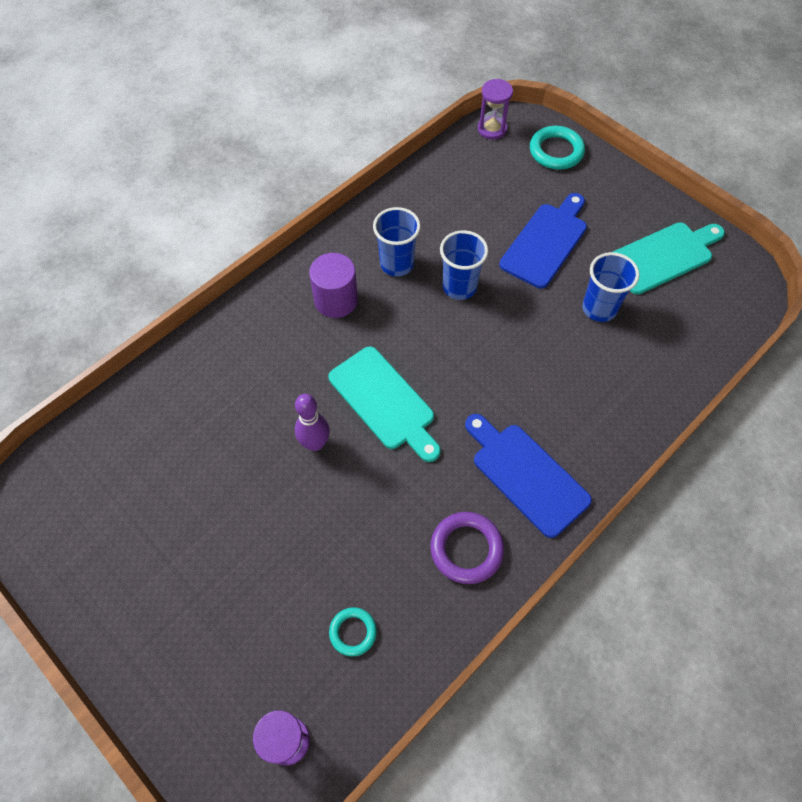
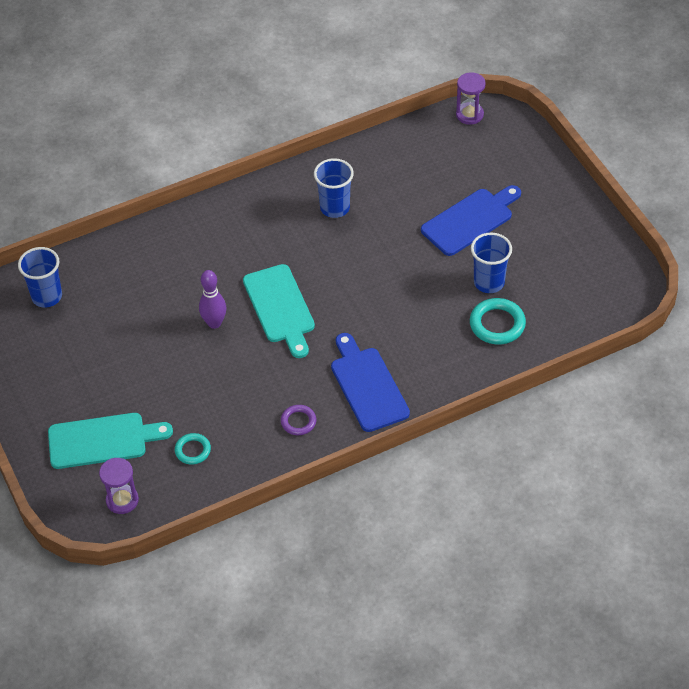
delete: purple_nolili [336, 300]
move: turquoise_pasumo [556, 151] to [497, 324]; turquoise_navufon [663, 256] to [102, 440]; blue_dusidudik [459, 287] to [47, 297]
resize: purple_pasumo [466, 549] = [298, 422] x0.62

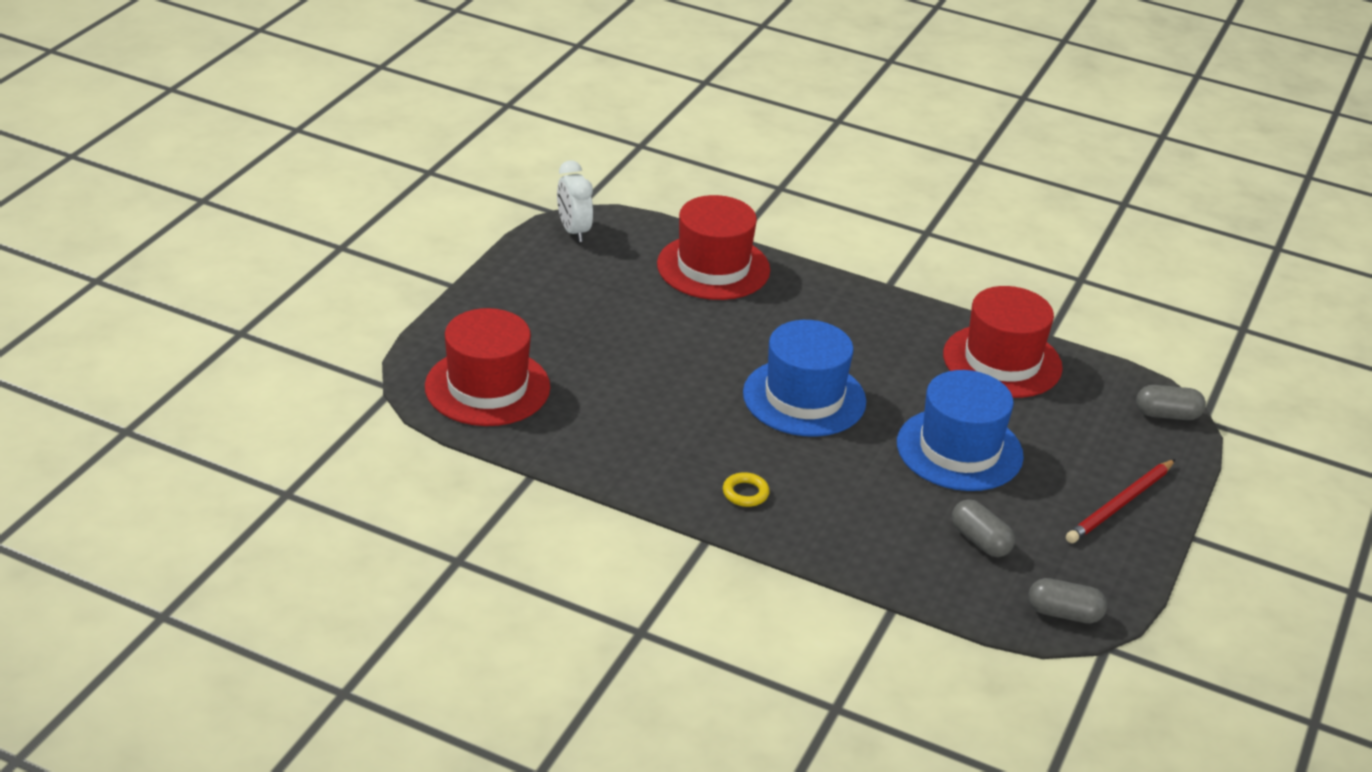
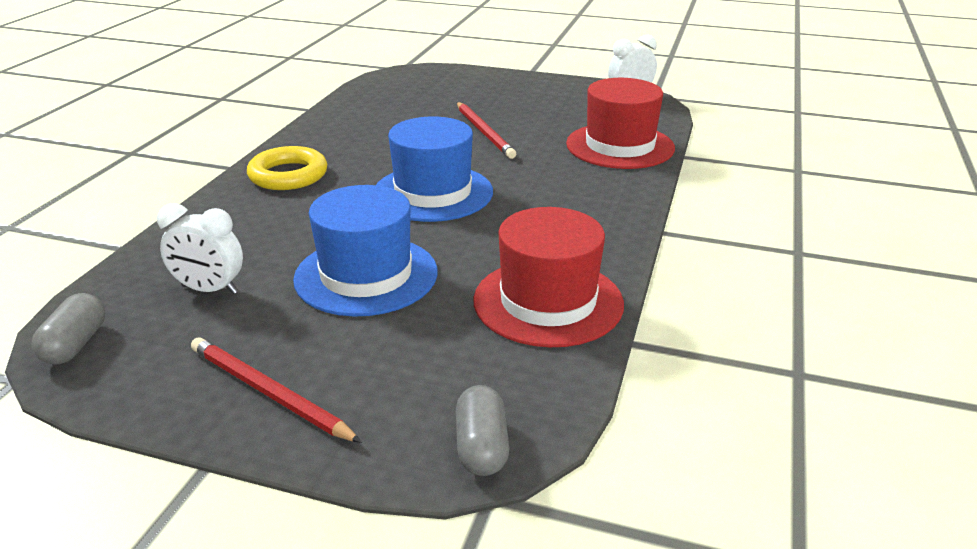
delete: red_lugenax [487, 387]
insert: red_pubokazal [484, 132]
replace: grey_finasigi [980, 541] to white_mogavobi [209, 289]
resize: yellow_pasumo [745, 493] = [288, 175] x1.91

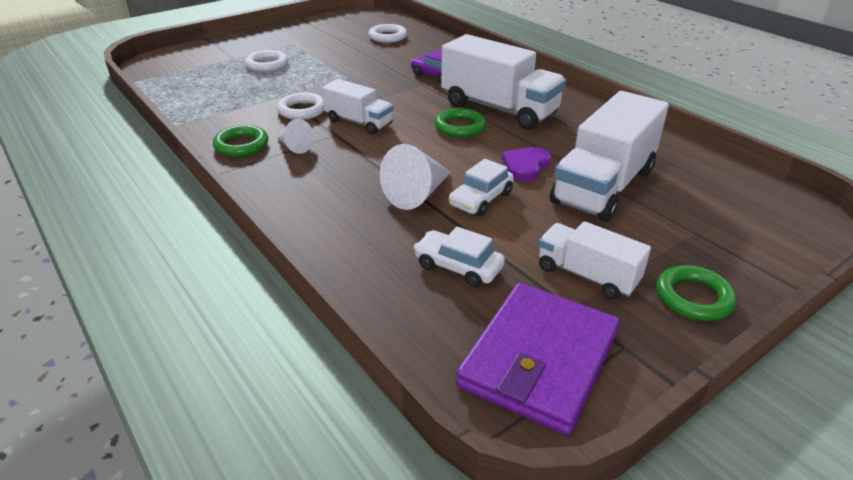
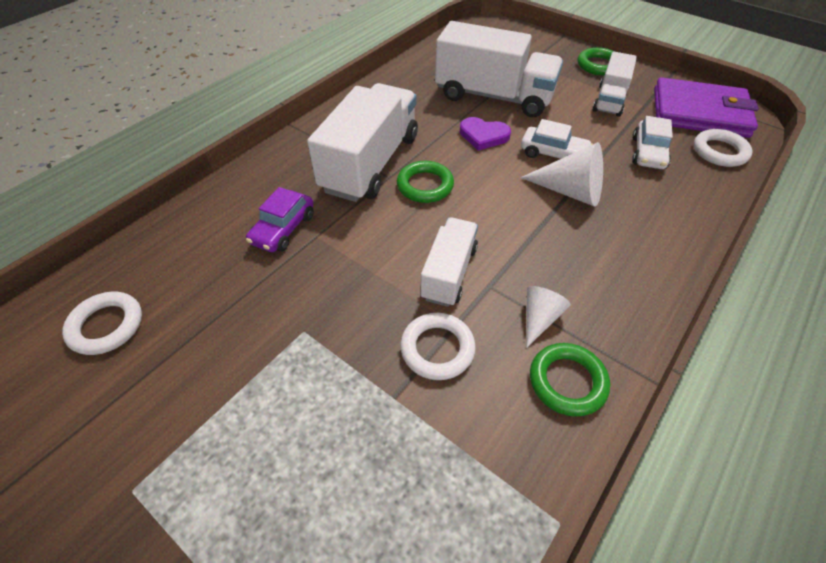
move: white_pasumo [267, 65] to [719, 152]

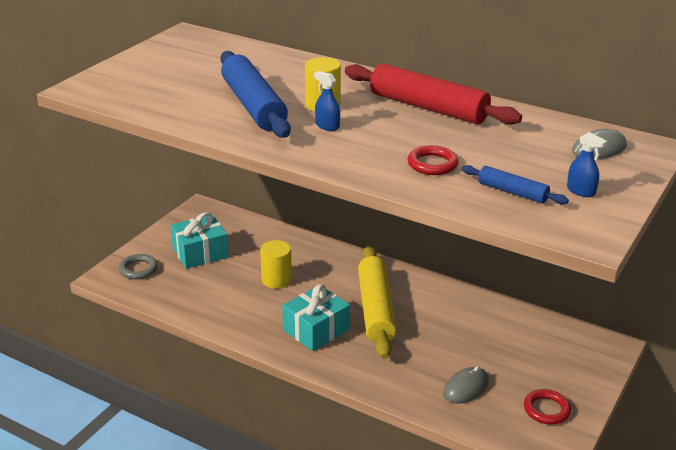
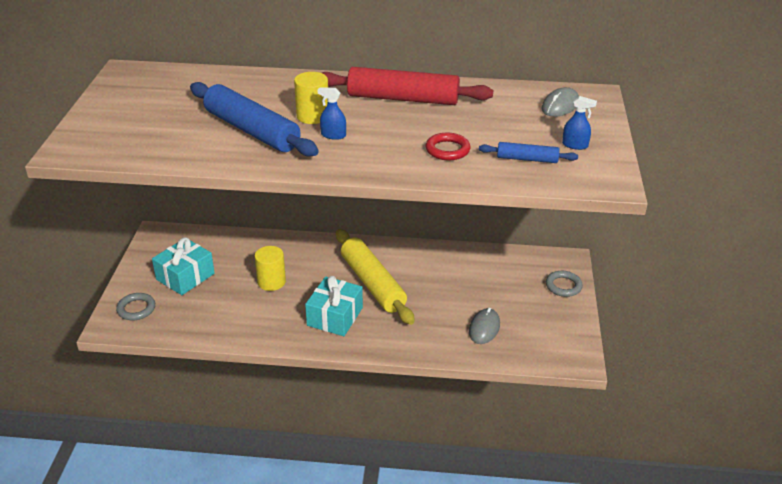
delete: red_pasumo [546, 410]
insert: grey_pasumo [563, 286]

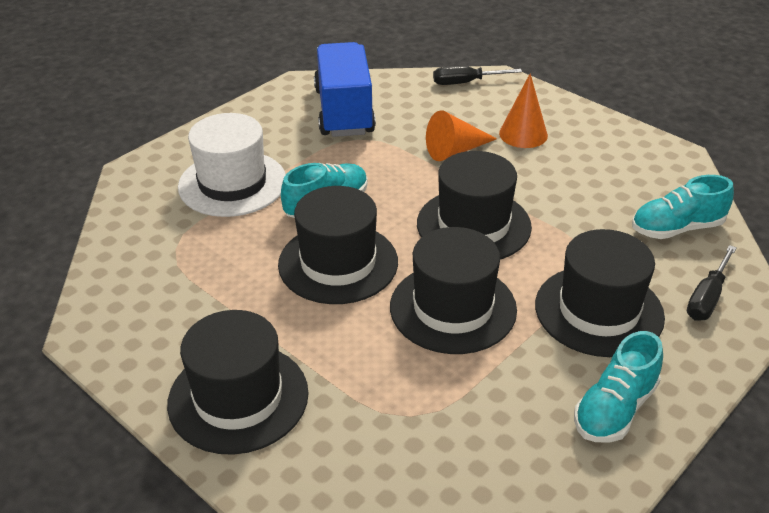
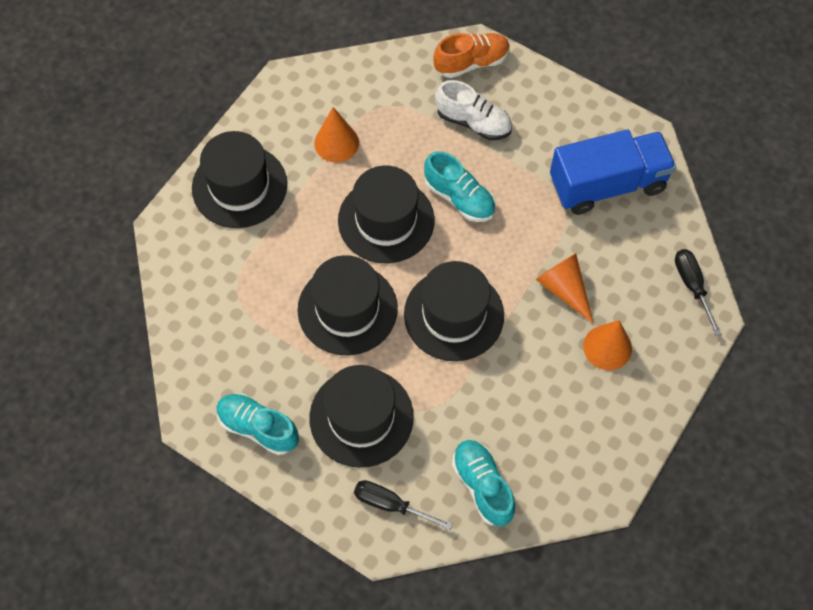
insert: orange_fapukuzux [471, 63]; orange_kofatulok [336, 143]
replace: white_lugenax [232, 183] to white_fapukuzux [473, 122]

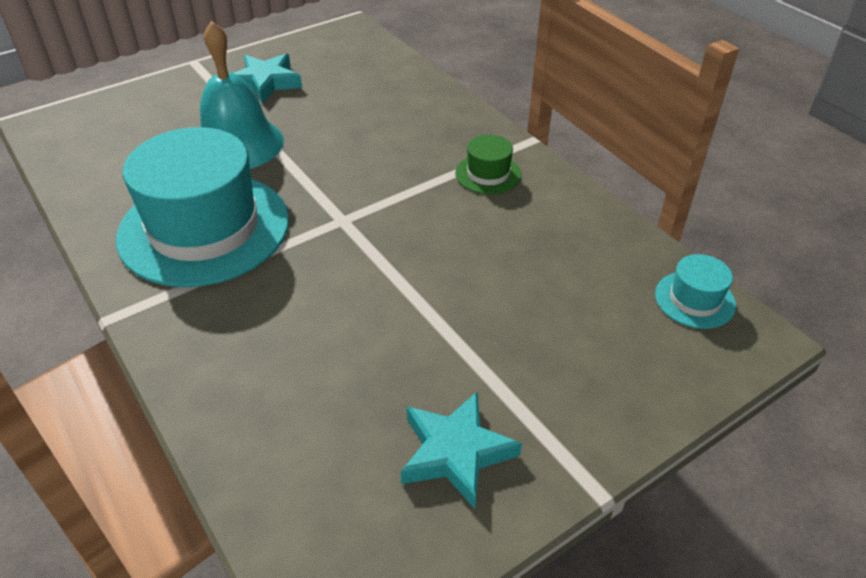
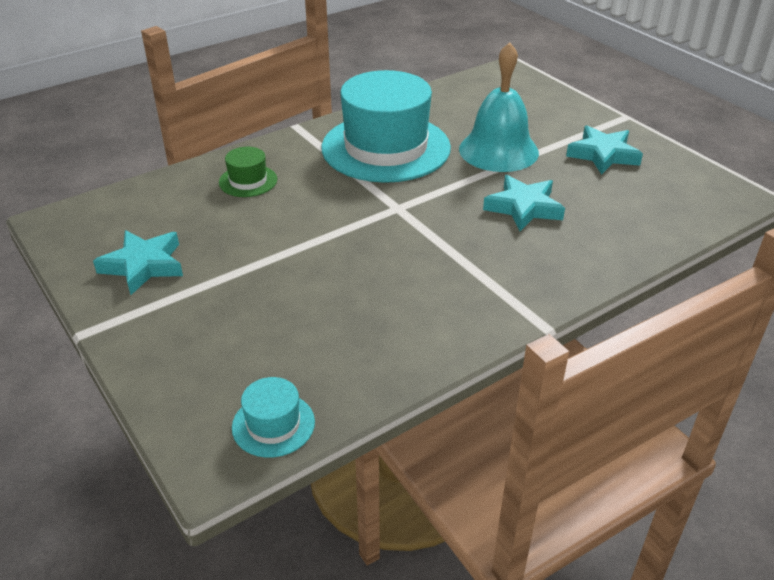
insert: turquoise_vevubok [524, 207]
move: green_lugenax [488, 174] to [248, 181]

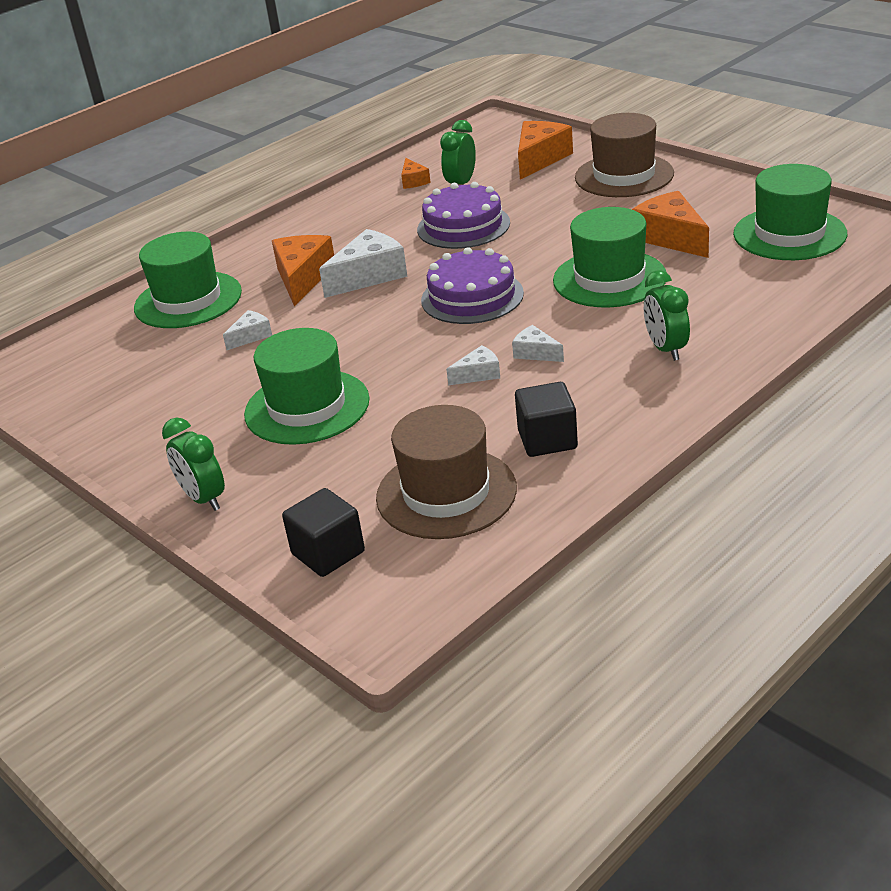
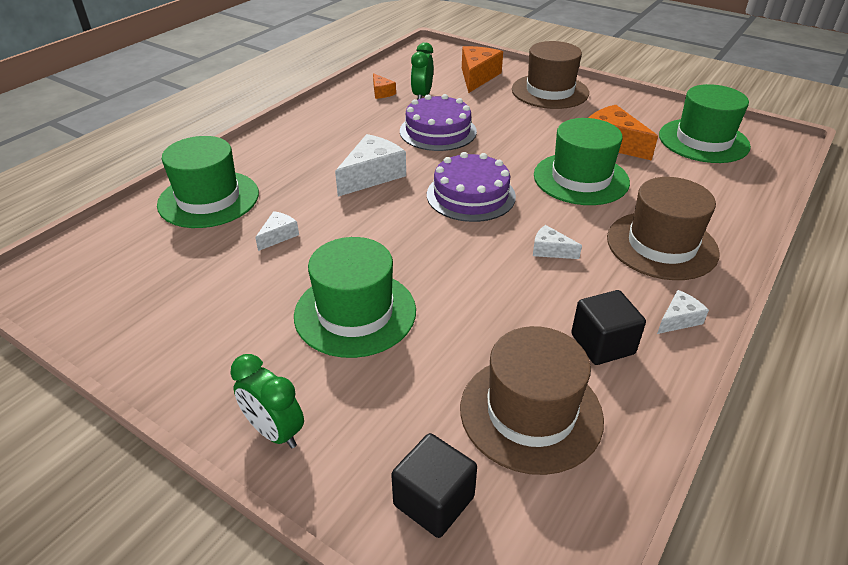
delete: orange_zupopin [303, 278]
move: white_zupopin [478, 374] to [678, 319]
replace: green_mogavobi [666, 349] to brown_lugenax [661, 245]

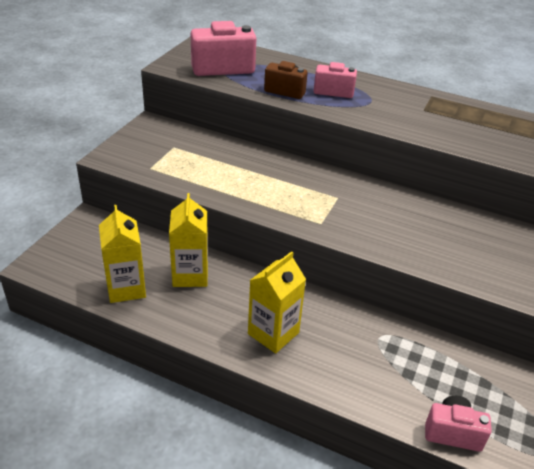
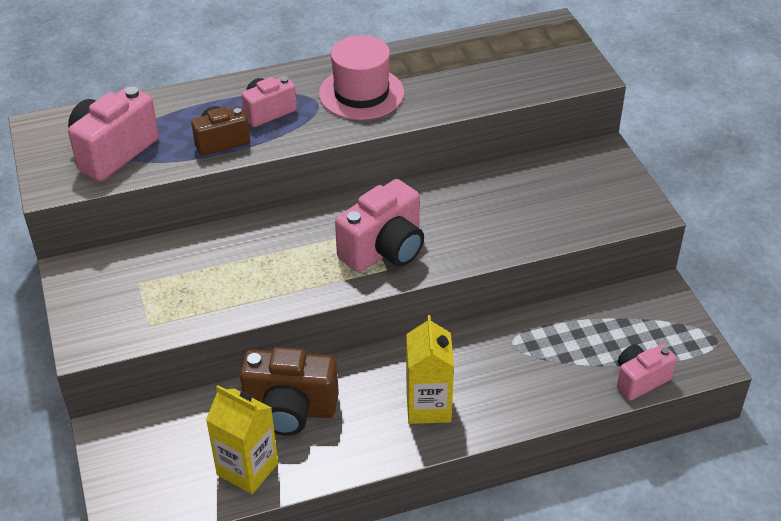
insert: pink_lugenax [361, 93]; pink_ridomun [384, 250]
replace: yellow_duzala [190, 275] to brown_ridomun [290, 410]

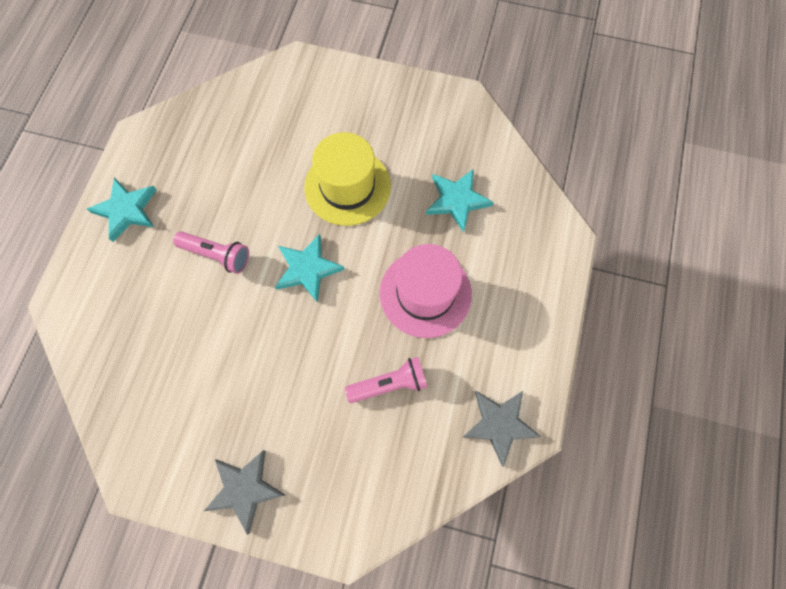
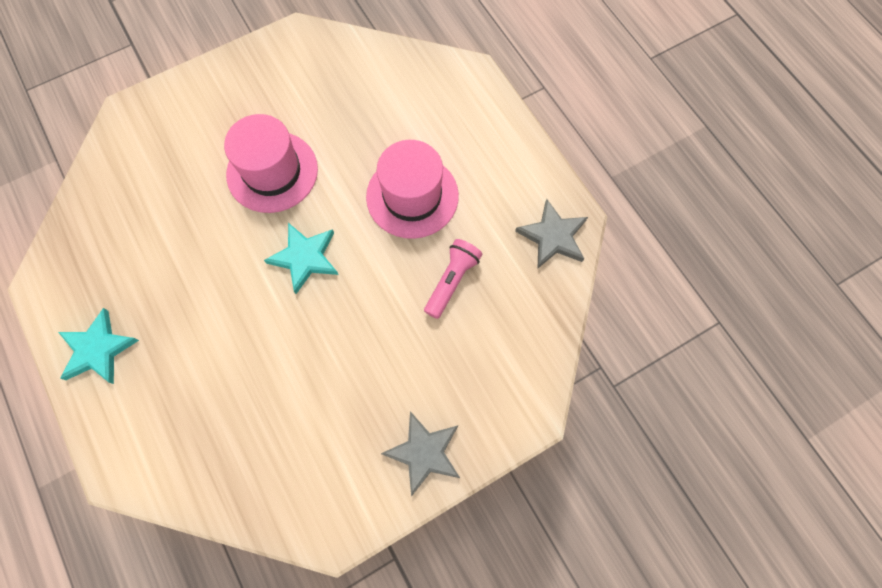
delete: turquoise_vevubok [457, 200]; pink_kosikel [217, 255]
recolor: yellow_lugenax [347, 186] to pink_lugenax [272, 172]

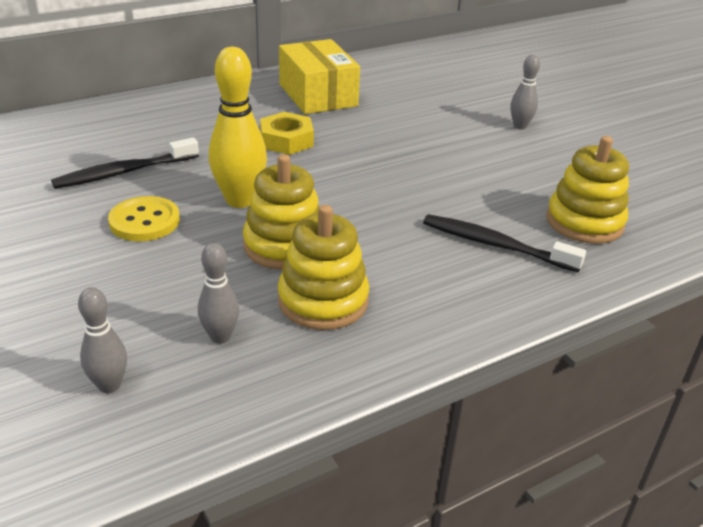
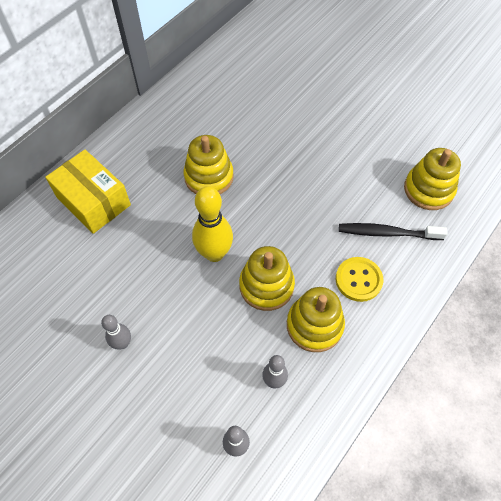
delete: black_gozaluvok [124, 172]
move: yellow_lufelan [318, 95] to [93, 201]; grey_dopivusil [520, 126] to [122, 343]; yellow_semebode [144, 221] to [358, 280]
replace: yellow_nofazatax [286, 140] to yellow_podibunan [209, 177]

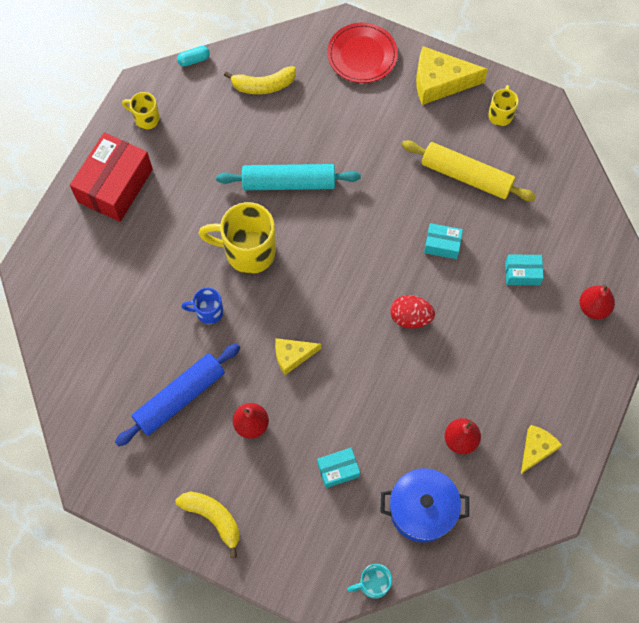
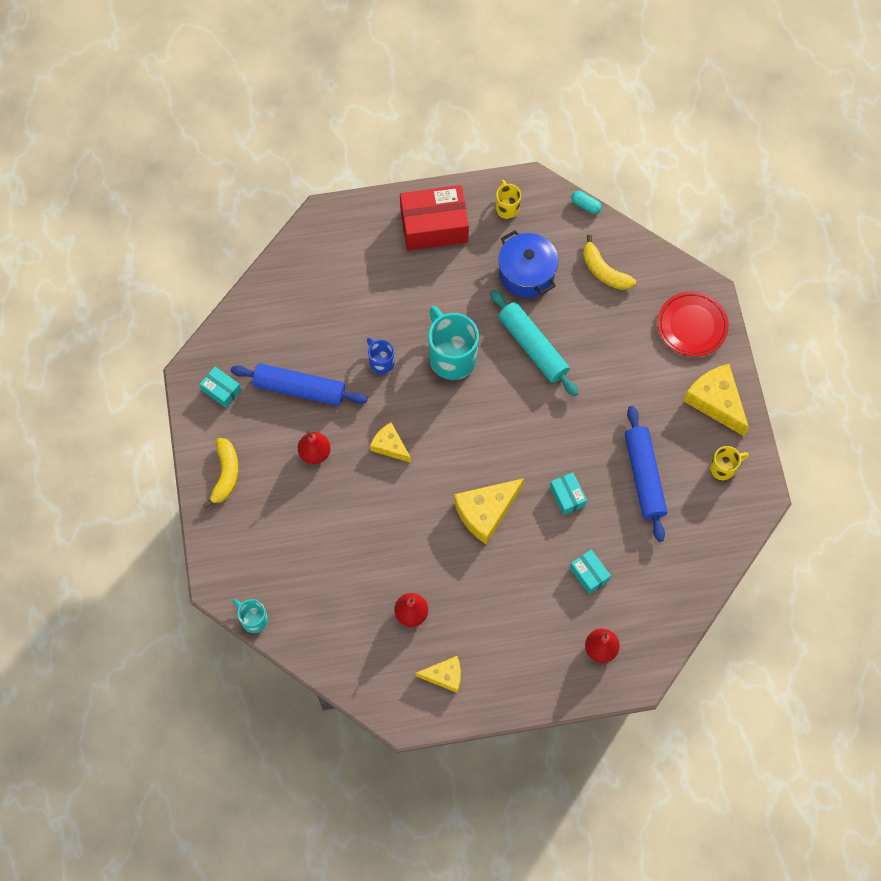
move: turquoise_lufelan [338, 470] to [221, 390]; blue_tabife [422, 509] to [526, 273]
replace: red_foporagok [410, 317] to yellow_zupopin [486, 512]
recolor: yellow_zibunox [466, 176] to blue_zibunox [643, 476]; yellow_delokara [248, 251] to turquoise_delokara [451, 357]

